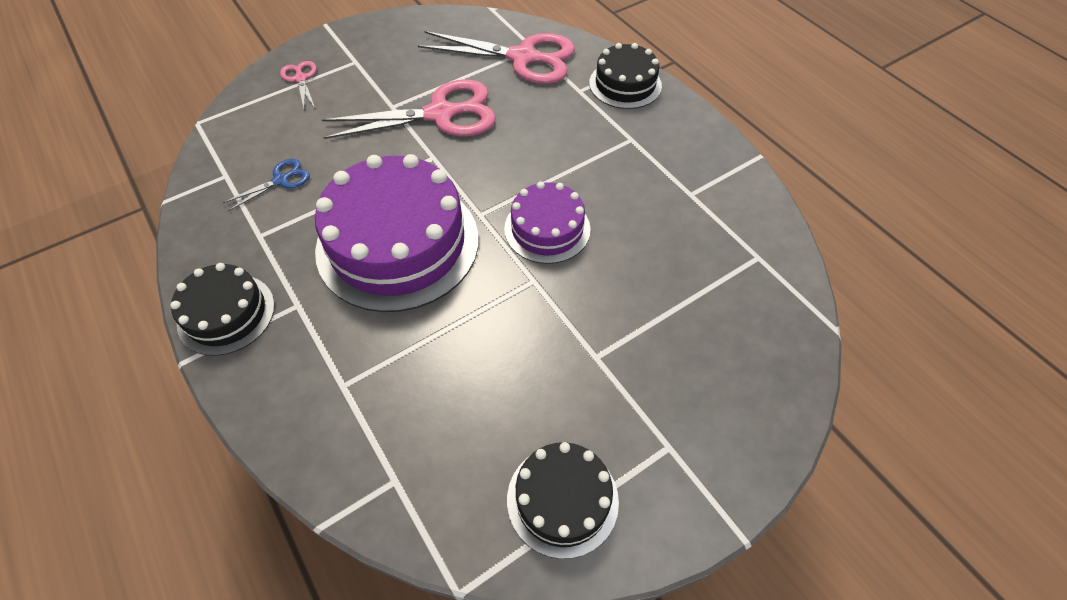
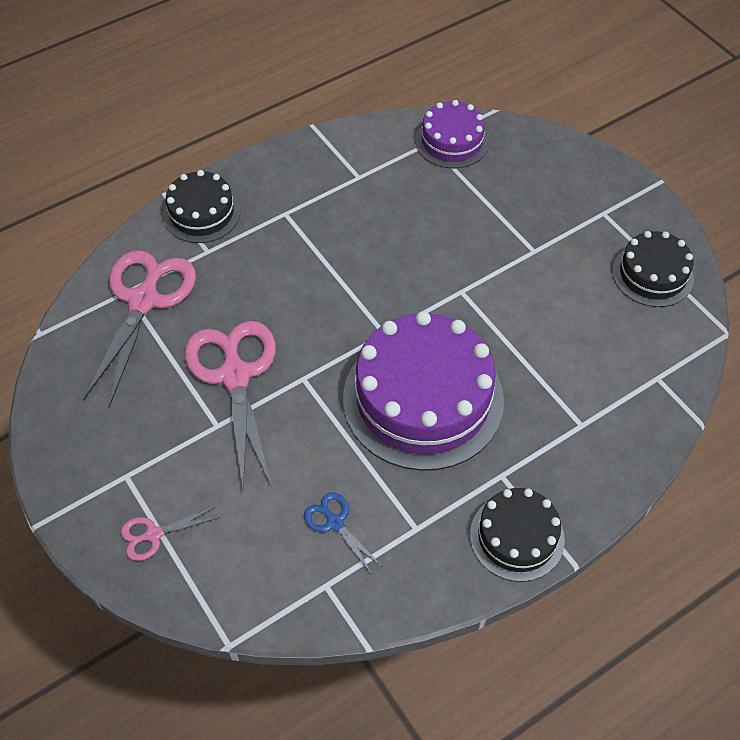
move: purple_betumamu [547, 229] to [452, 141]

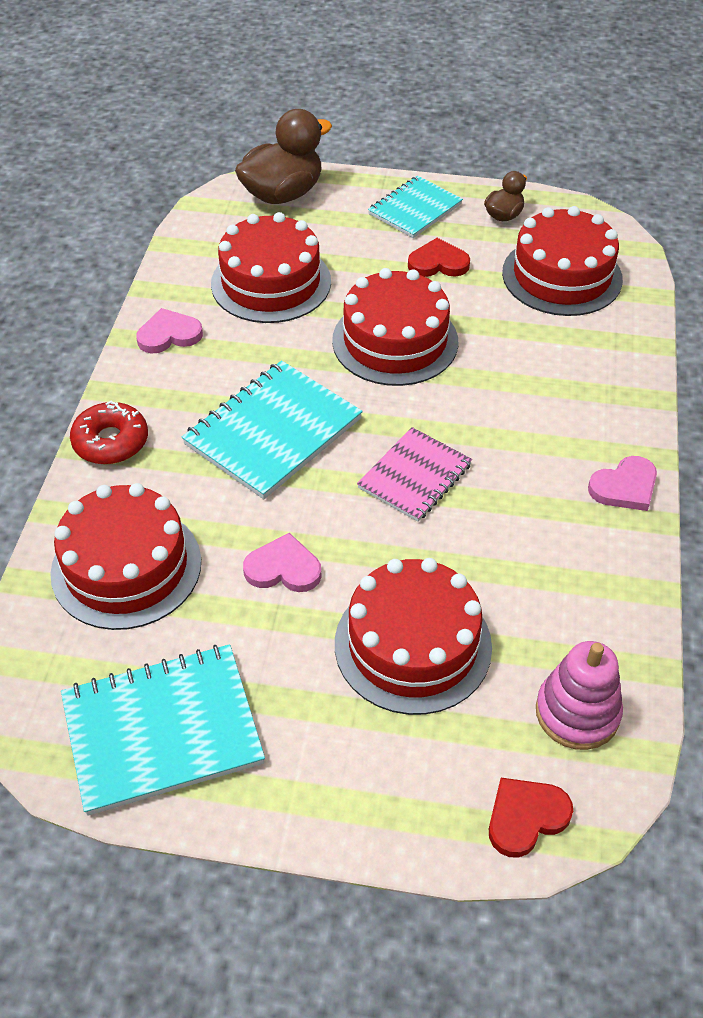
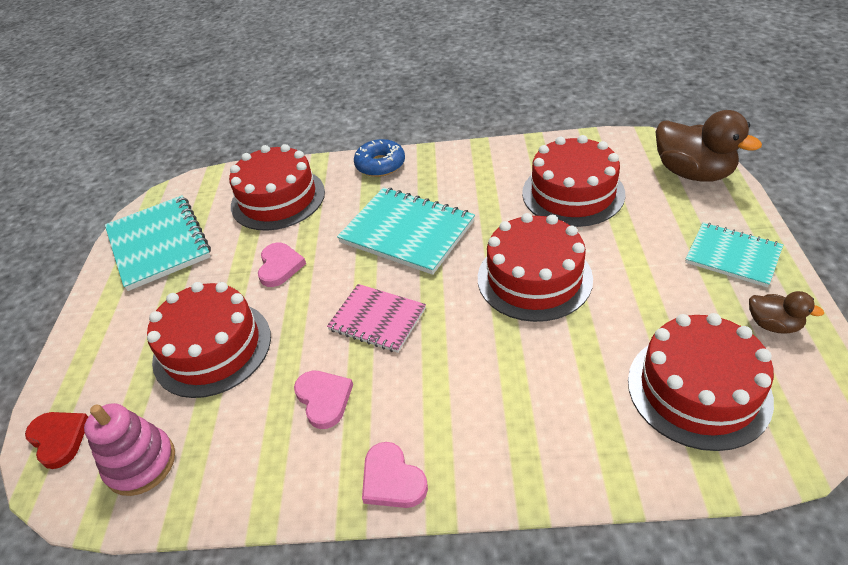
delete: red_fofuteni [438, 263]
move: pink_fofuteni [169, 335] to [324, 399]
recolor: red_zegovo [111, 441] to blue_zegovo [380, 165]

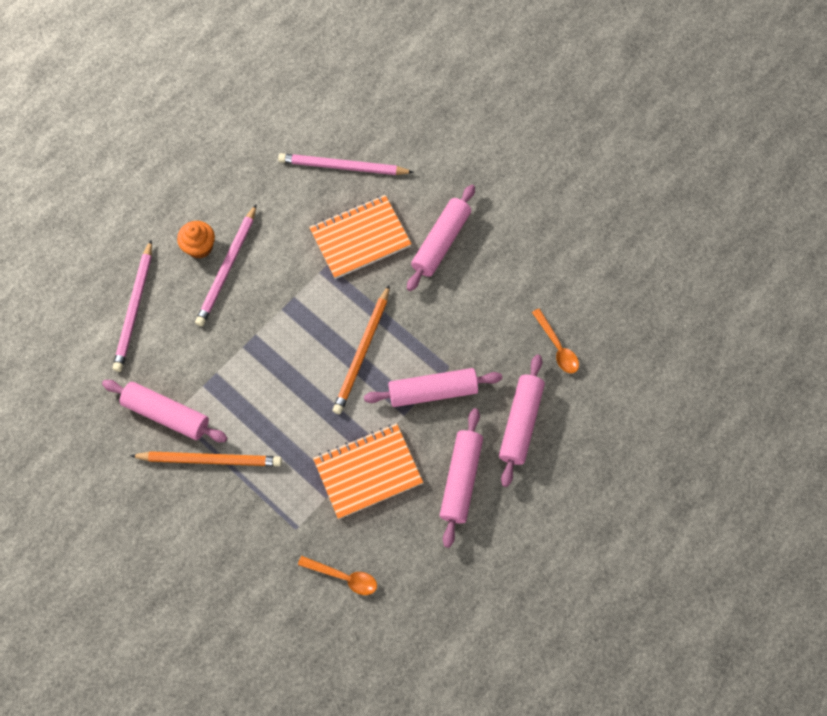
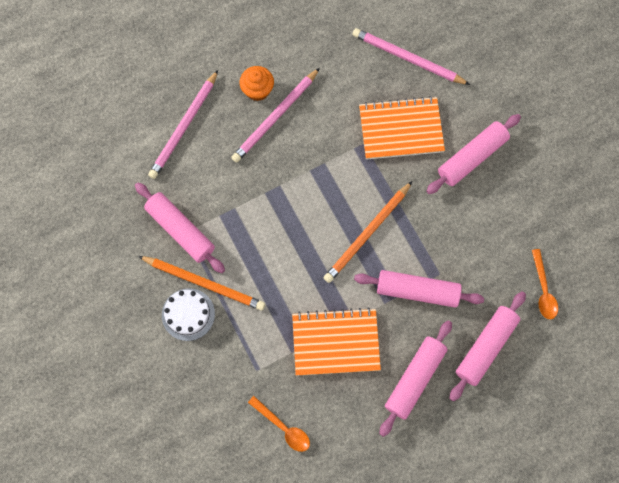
insert: white_betumamu [188, 314]

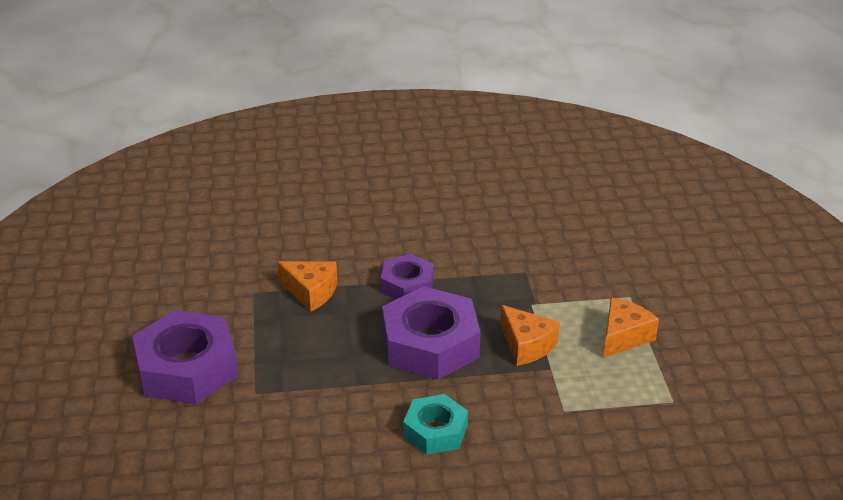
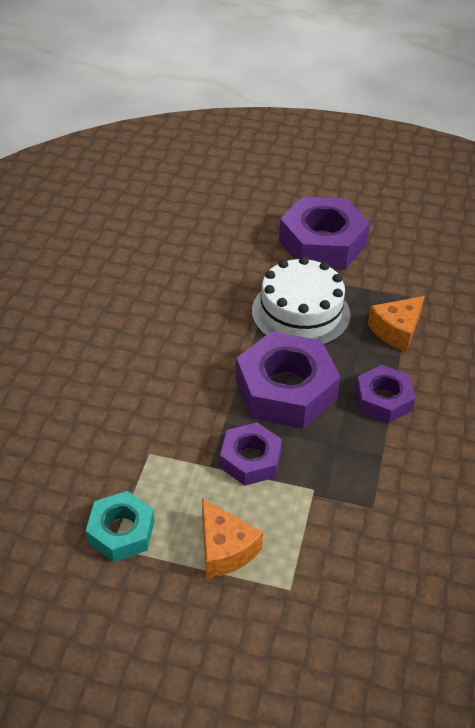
insert: white_betumamu [300, 312]
move: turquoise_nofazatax [435, 431] to [121, 531]
replace: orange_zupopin [526, 345] to purple_nofazatax [250, 459]

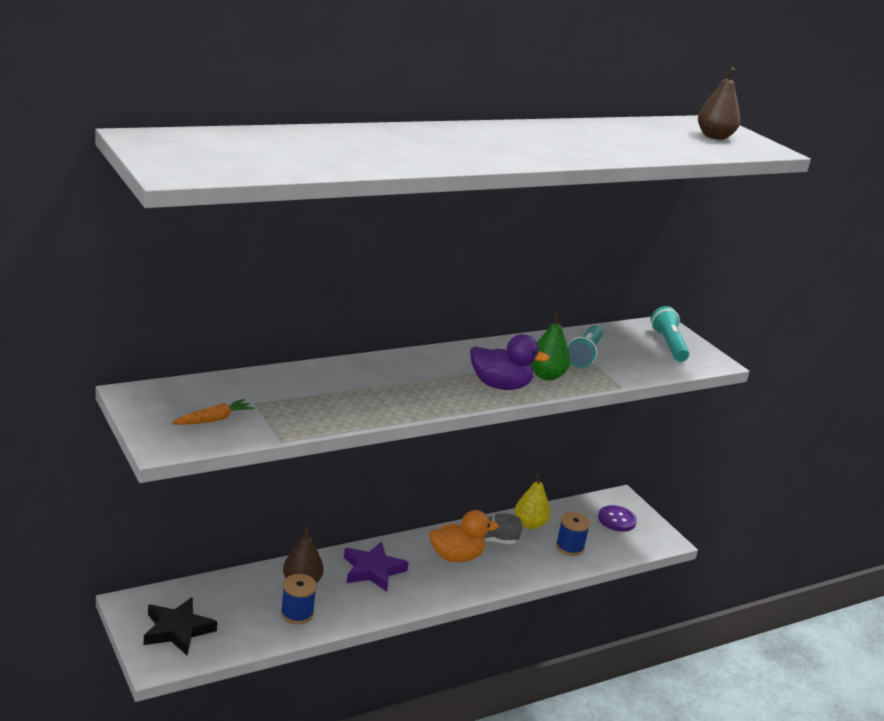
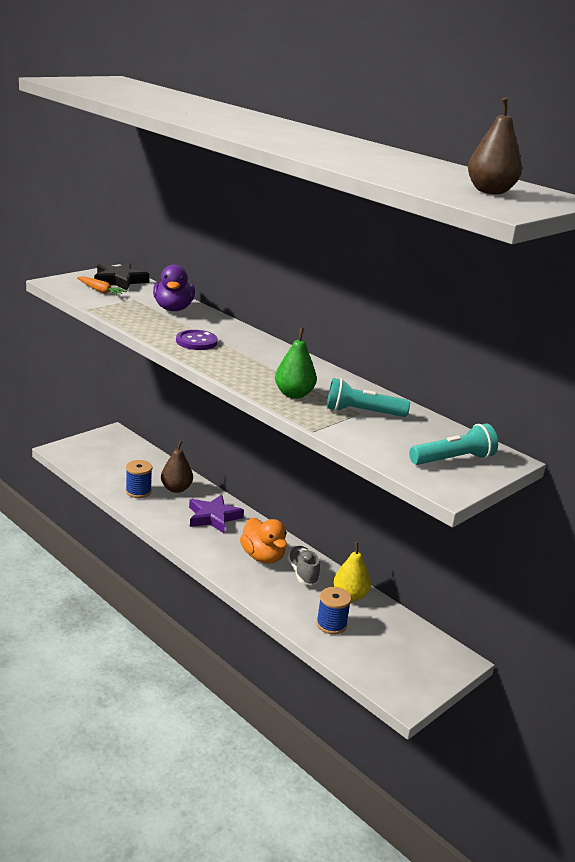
move: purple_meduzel [500, 385] to [173, 309]; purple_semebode [616, 520] to [196, 342]; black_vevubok [177, 630] to [119, 281]

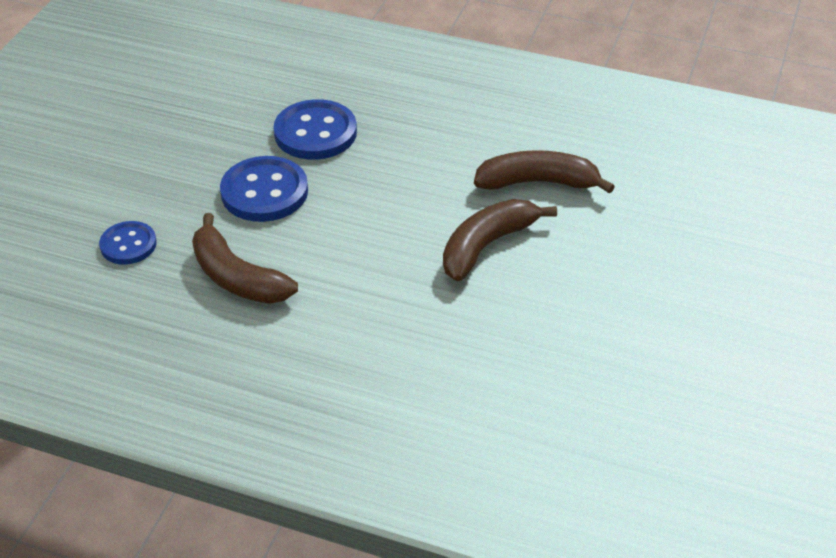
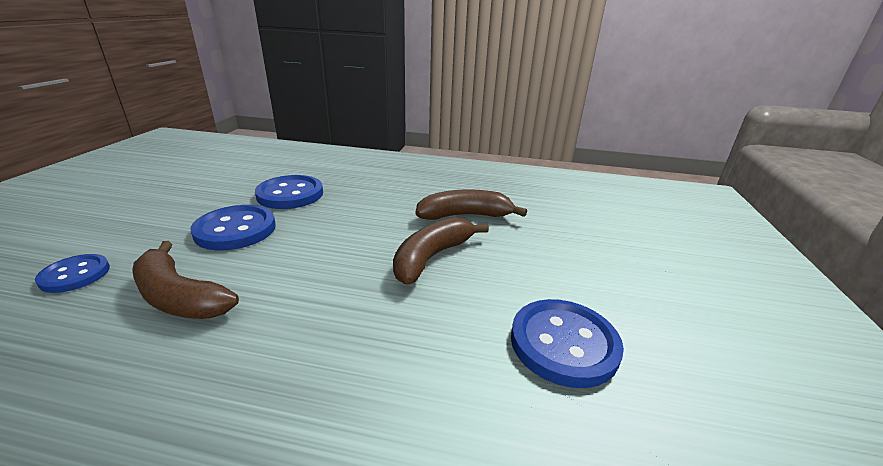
insert: blue_semebode [563, 344]

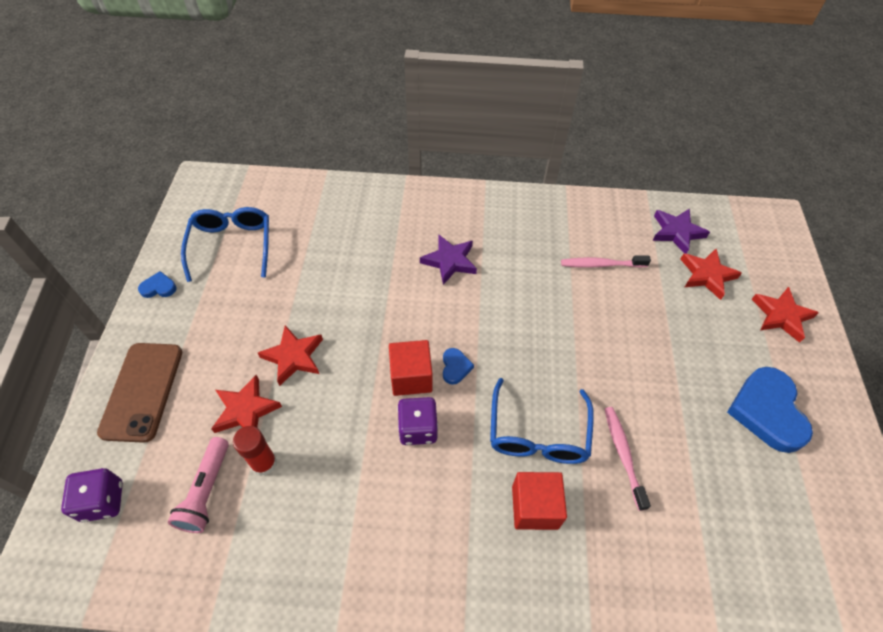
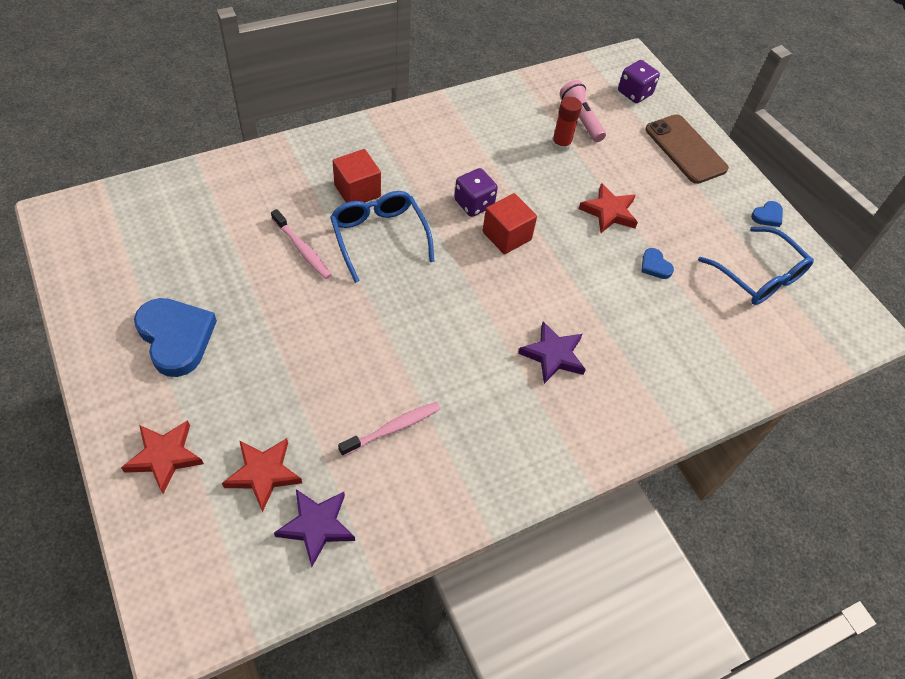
delete: red_vevubok [246, 410]
move: blue_fofuteni [455, 367] to [655, 266]

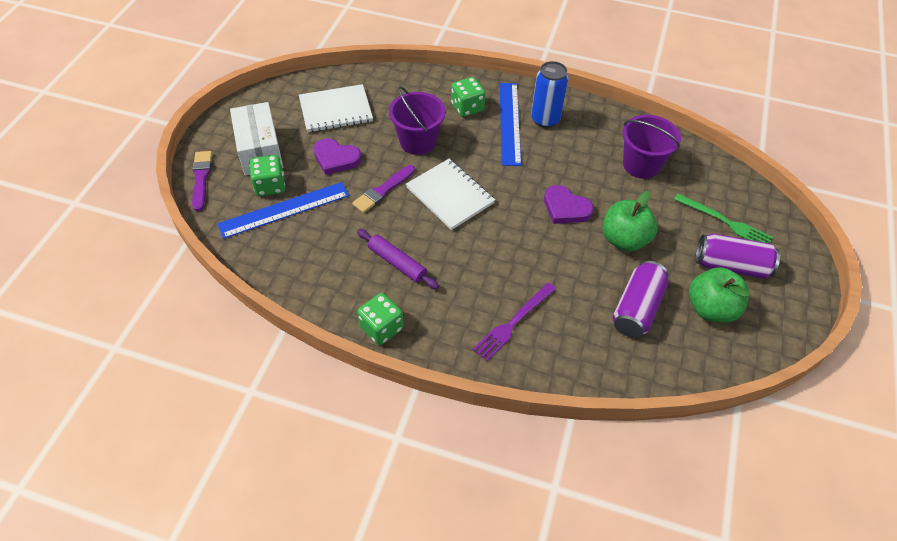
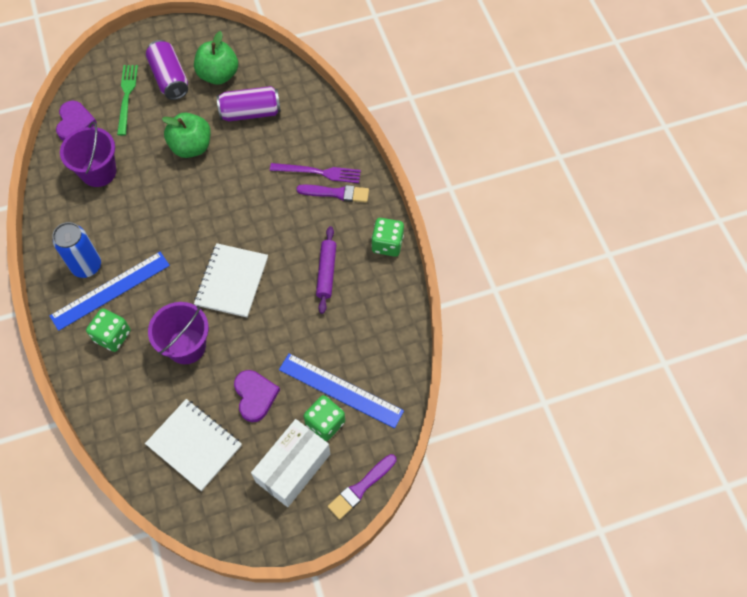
move: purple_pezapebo [383, 190] to [336, 193]; purple_fofuteni [565, 208] to [75, 123]

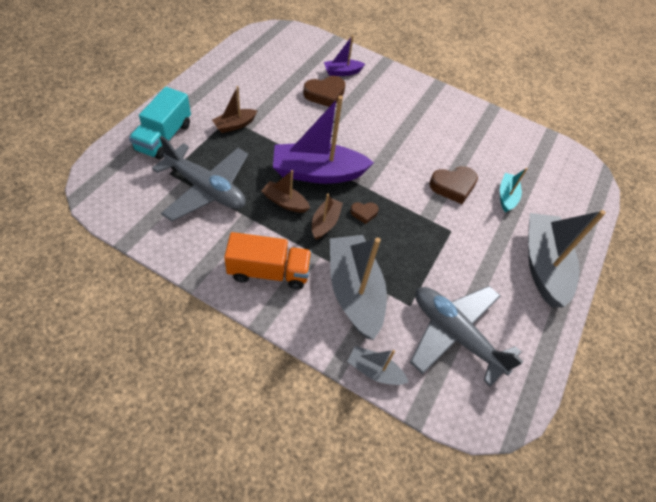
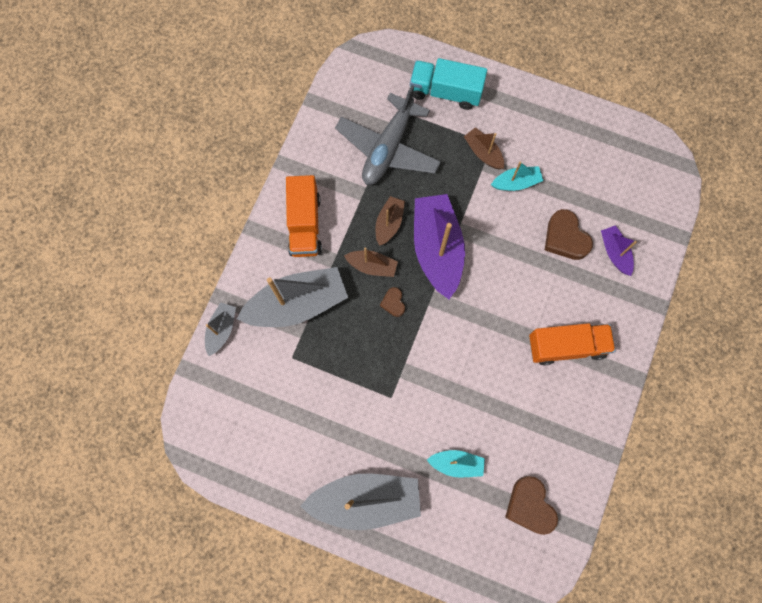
delete: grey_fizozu [455, 334]
insert: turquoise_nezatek [516, 183]; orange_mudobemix [566, 346]
move: brown_fofuteni [453, 186] to [530, 506]

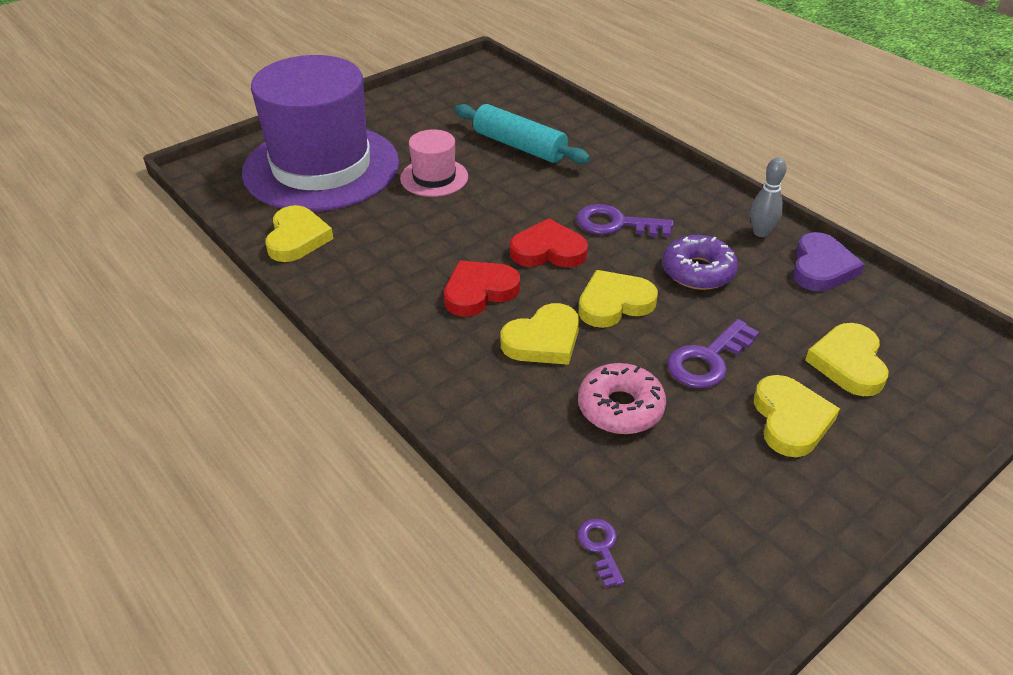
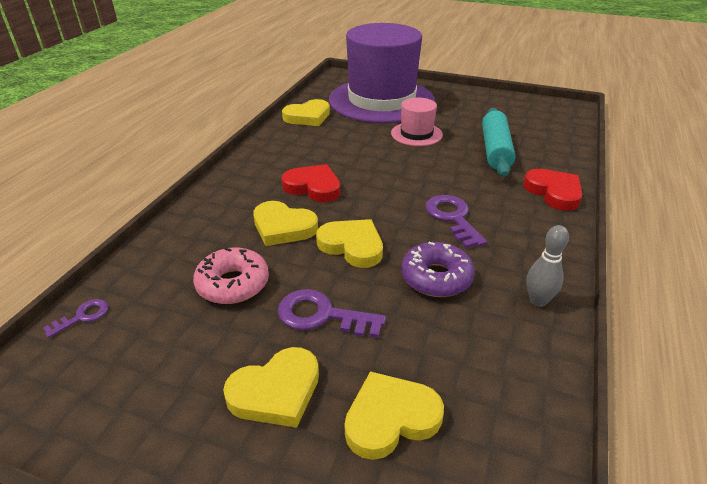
delete: purple_fofuteni [821, 267]
move: red_fofuteni [548, 250] to [554, 192]

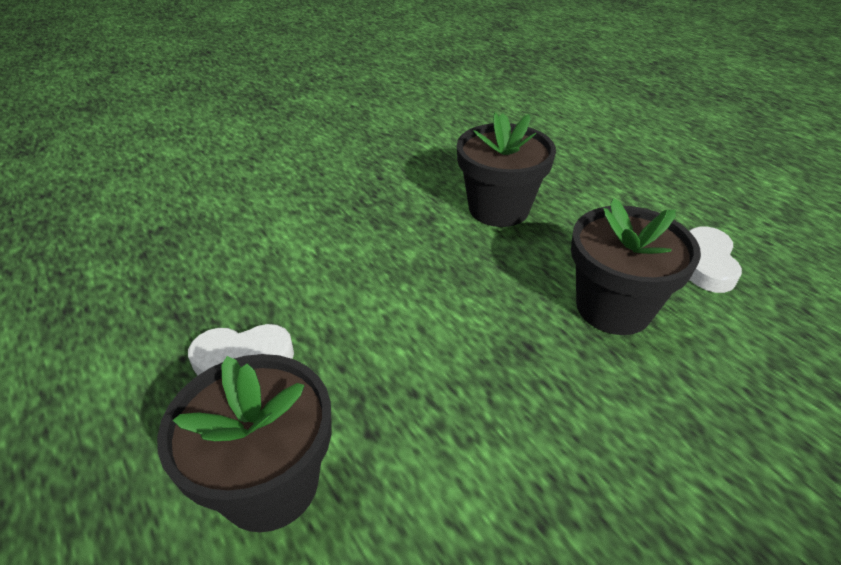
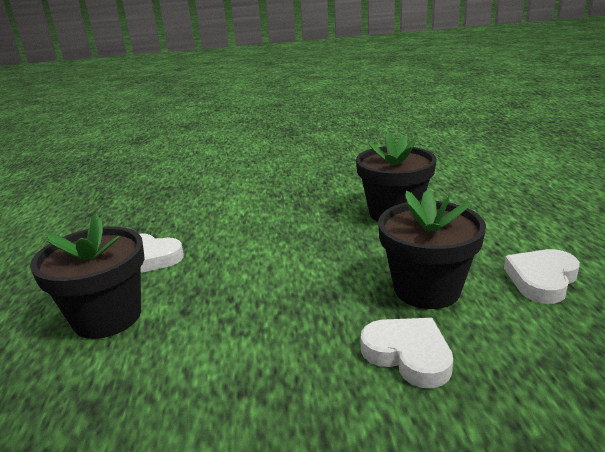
insert: white_fofuteni [408, 355]

